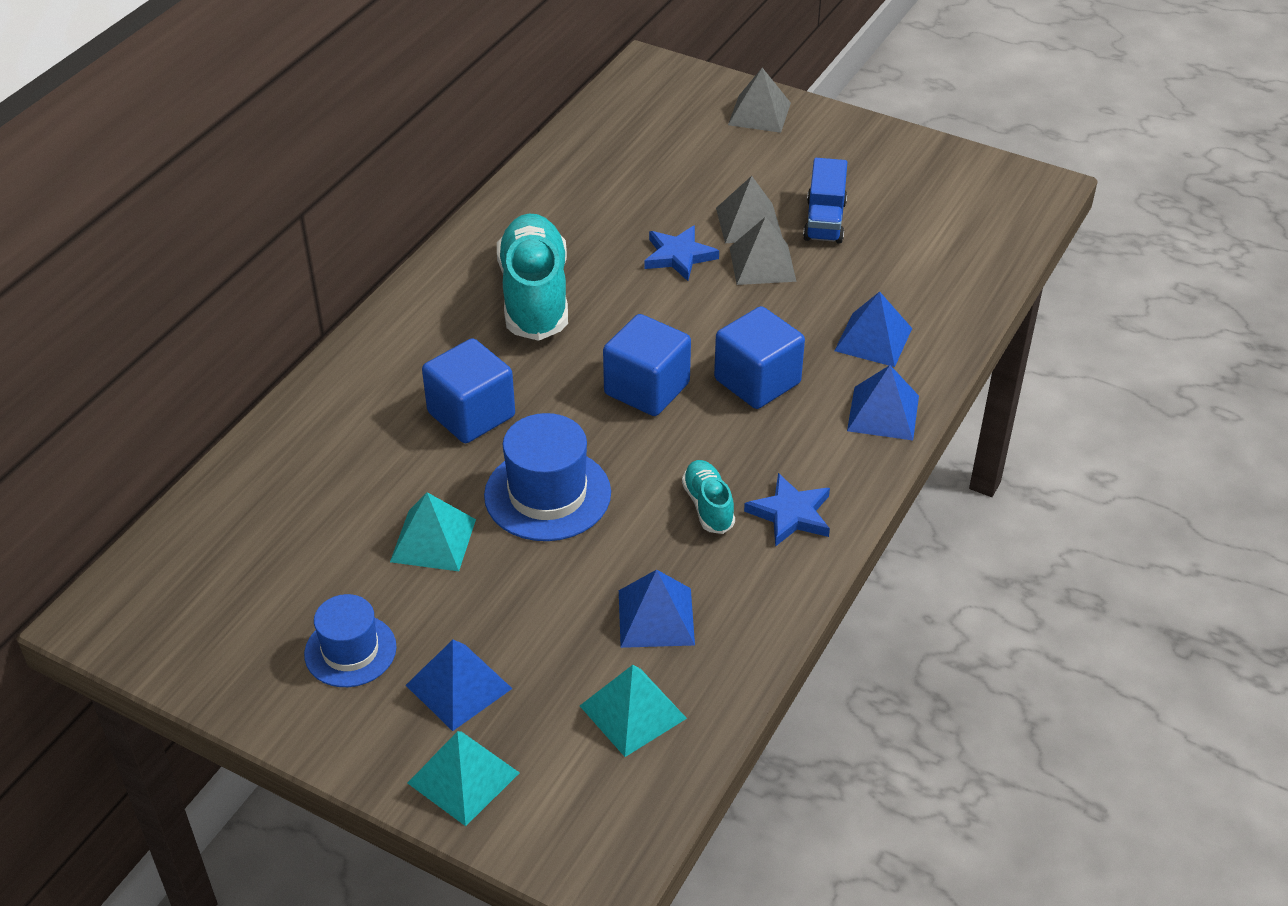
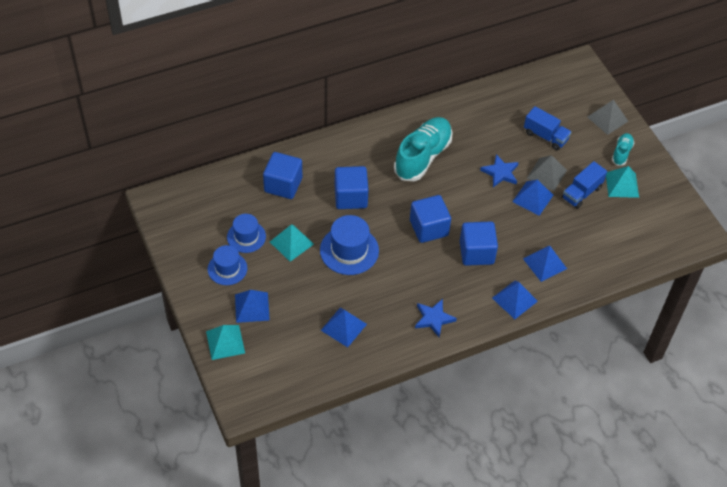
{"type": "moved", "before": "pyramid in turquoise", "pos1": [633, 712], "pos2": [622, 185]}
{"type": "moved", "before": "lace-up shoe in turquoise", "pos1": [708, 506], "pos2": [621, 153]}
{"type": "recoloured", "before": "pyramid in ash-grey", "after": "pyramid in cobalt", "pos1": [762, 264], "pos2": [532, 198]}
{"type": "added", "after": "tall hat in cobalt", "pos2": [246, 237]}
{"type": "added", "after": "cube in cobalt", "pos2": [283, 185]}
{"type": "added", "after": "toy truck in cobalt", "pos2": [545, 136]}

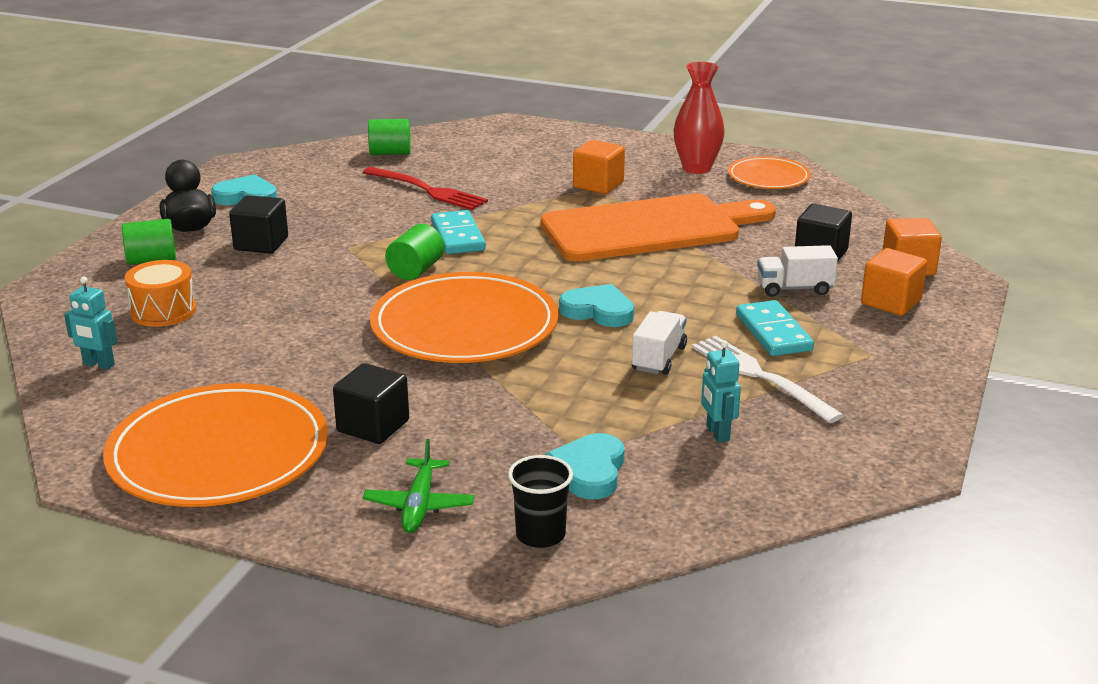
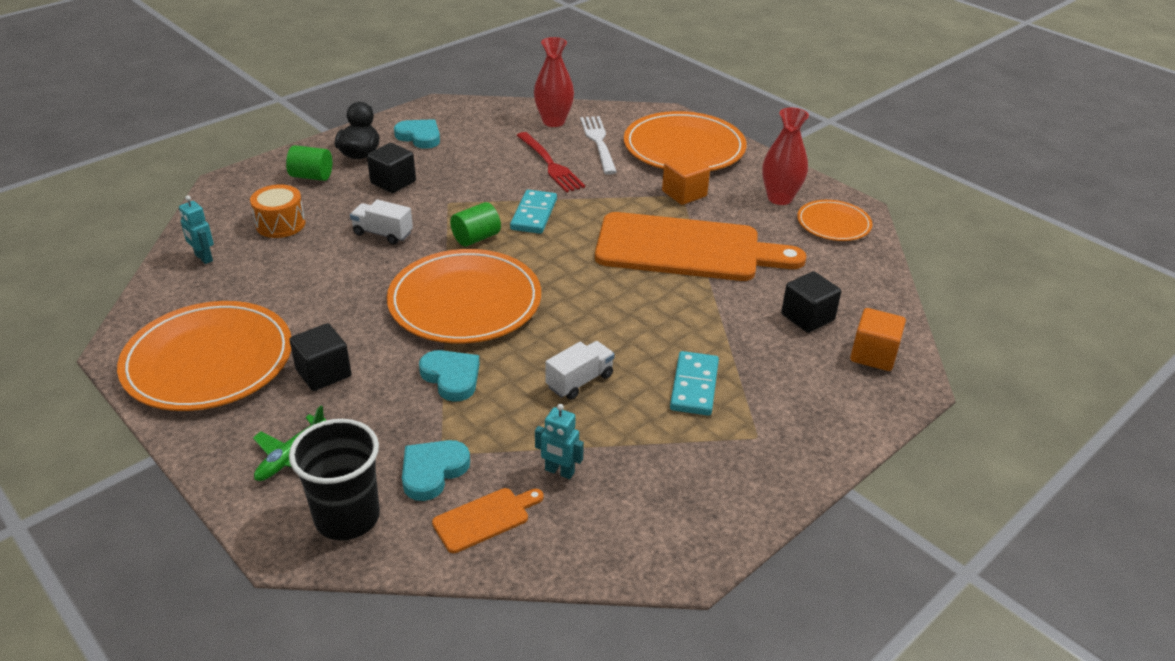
{"type": "replaced", "before": "solid cylinder in emerald", "after": "flower vase in scarlet", "pos1": [390, 153], "pos2": [553, 121]}
{"type": "resized", "before": "beaker in black", "pos1": [540, 535], "pos2": [347, 517], "scale": 1.6}
{"type": "moved", "before": "heart in turquoise", "pos1": [598, 311], "pos2": [451, 377]}
{"type": "moved", "before": "dinner fork in snow-white", "pos1": [760, 376], "pos2": [598, 142]}
{"type": "turned", "before": "robot figure in turquoise", "pos1": [717, 433], "pos2": [559, 471], "turn": -75}
{"type": "moved", "before": "toy truck in snow-white", "pos1": [794, 289], "pos2": [383, 233]}
{"type": "removed", "before": "cube in orange", "pos1": [891, 302]}
{"type": "added", "after": "bread board in orange", "pos2": [485, 518]}
{"type": "added", "after": "flat dish in orange", "pos2": [684, 147]}

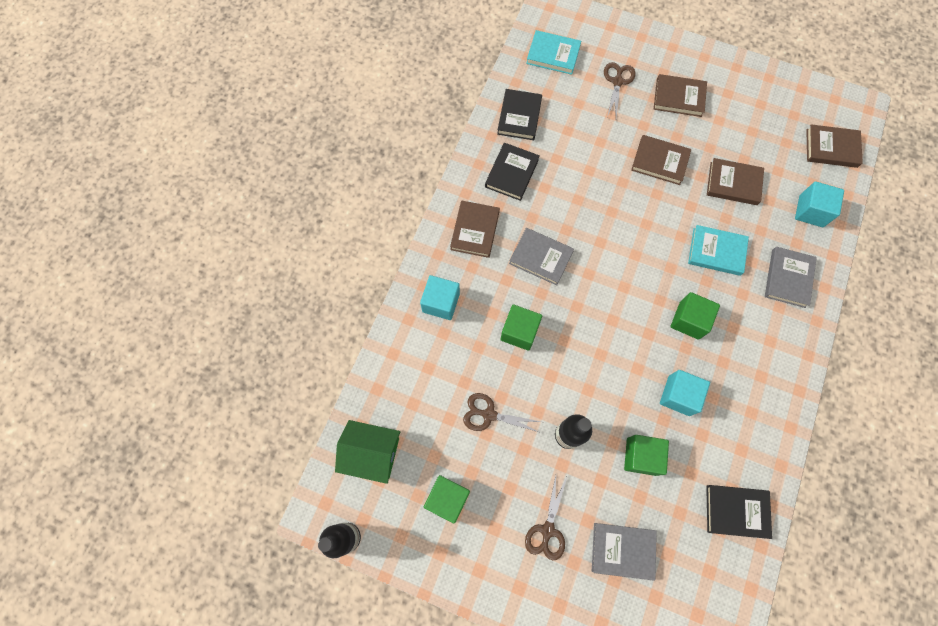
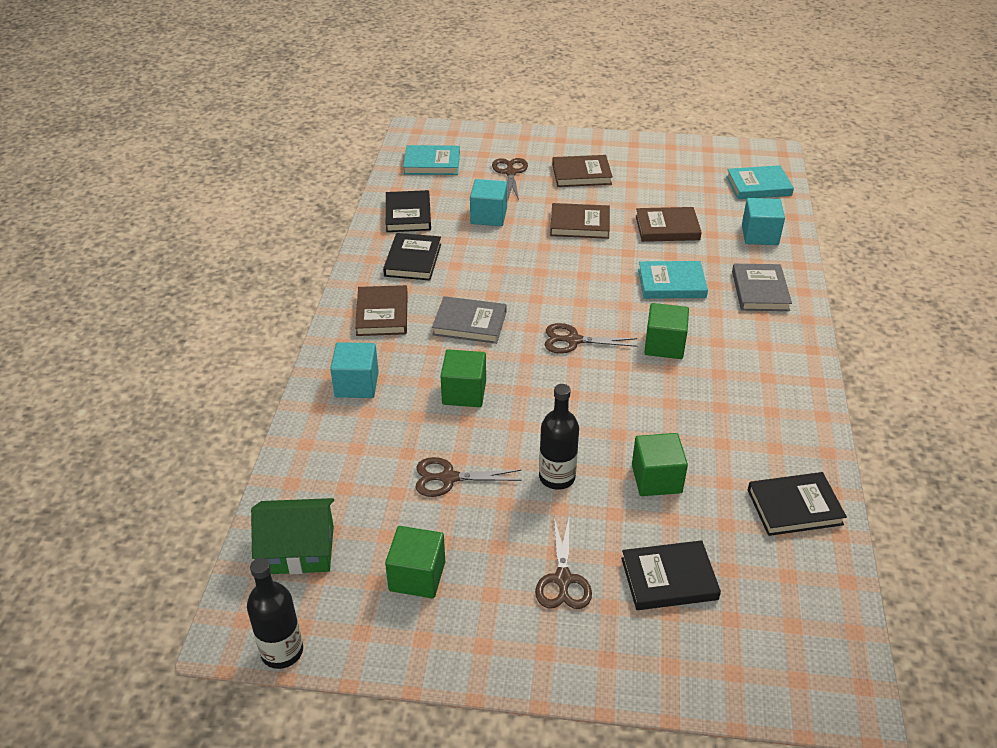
{"type": "recoloured", "before": "hardcover in ash-grey", "after": "hardcover in black", "pos1": [622, 550], "pos2": [669, 579]}
{"type": "moved", "before": "cube in turquoise", "pos1": [678, 395], "pos2": [488, 216]}
{"type": "recoloured", "before": "hardcover in brown", "after": "hardcover in turquoise", "pos1": [831, 148], "pos2": [758, 186]}
{"type": "added", "after": "scissors in brown", "pos2": [573, 340]}

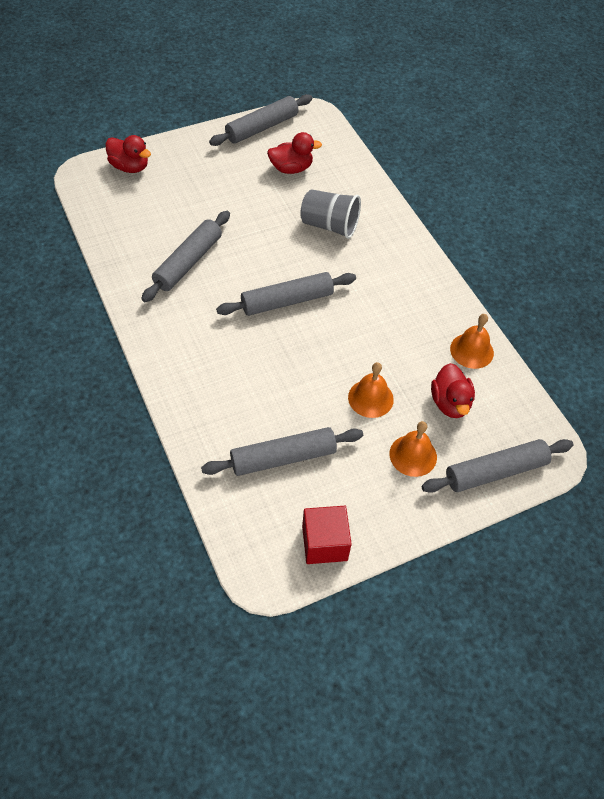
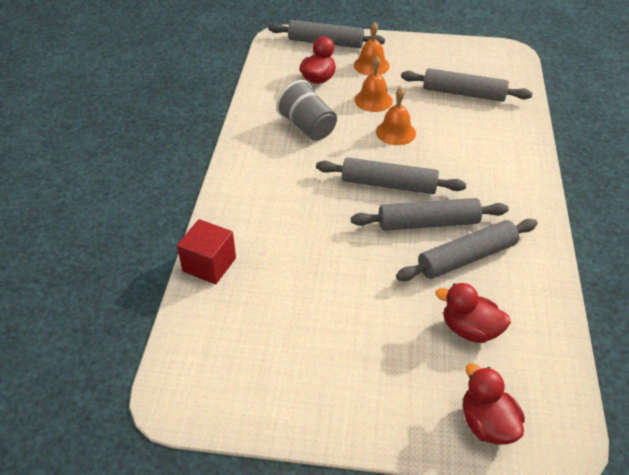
{"type": "moved", "before": "rolling pin in ash-grey", "pos1": [261, 127], "pos2": [428, 223]}
{"type": "moved", "before": "duck in scarlet", "pos1": [291, 168], "pos2": [469, 329]}
{"type": "moved", "before": "beaker in ash-grey", "pos1": [329, 225], "pos2": [308, 127]}
{"type": "moved", "before": "cube in scarlet", "pos1": [324, 543], "pos2": [209, 264]}
{"type": "moved", "before": "bell in orange", "pos1": [471, 350], "pos2": [395, 132]}

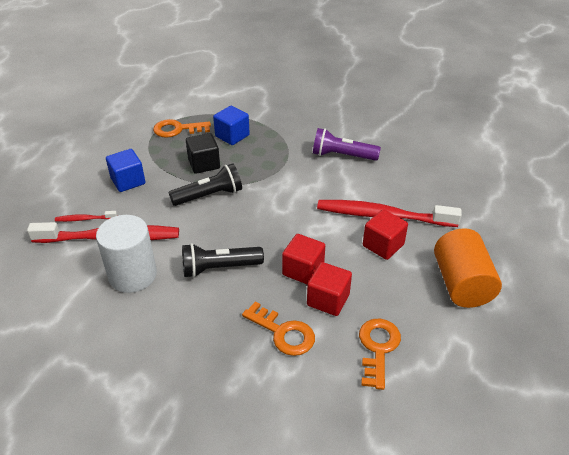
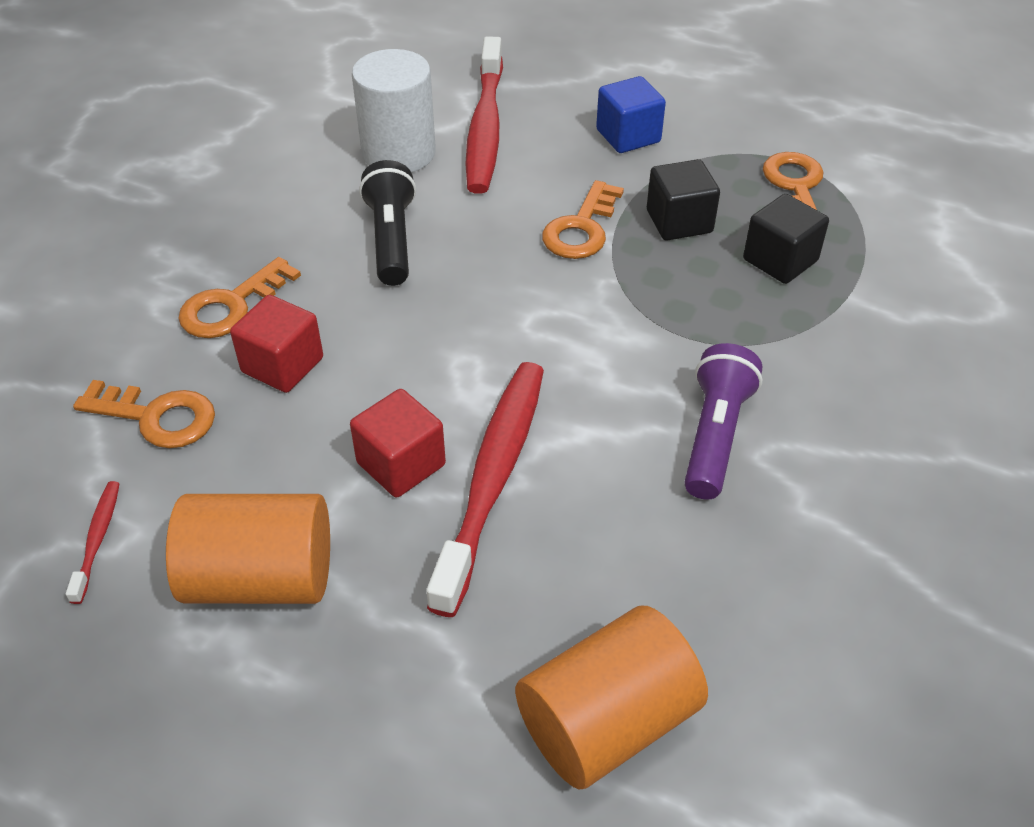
{"type": "moved", "before": "toothbrush in scarlet", "pos1": [85, 219], "pos2": [97, 539]}
{"type": "replaced", "before": "pocket torch in black", "after": "door key in orange", "pos1": [209, 195], "pos2": [581, 228]}
{"type": "recoloured", "before": "cube in cobalt", "after": "cube in black", "pos1": [232, 136], "pos2": [780, 260]}
{"type": "removed", "before": "cube in scarlet", "pos1": [303, 270]}
{"type": "added", "after": "solid cylinder in orange", "pos2": [607, 722]}

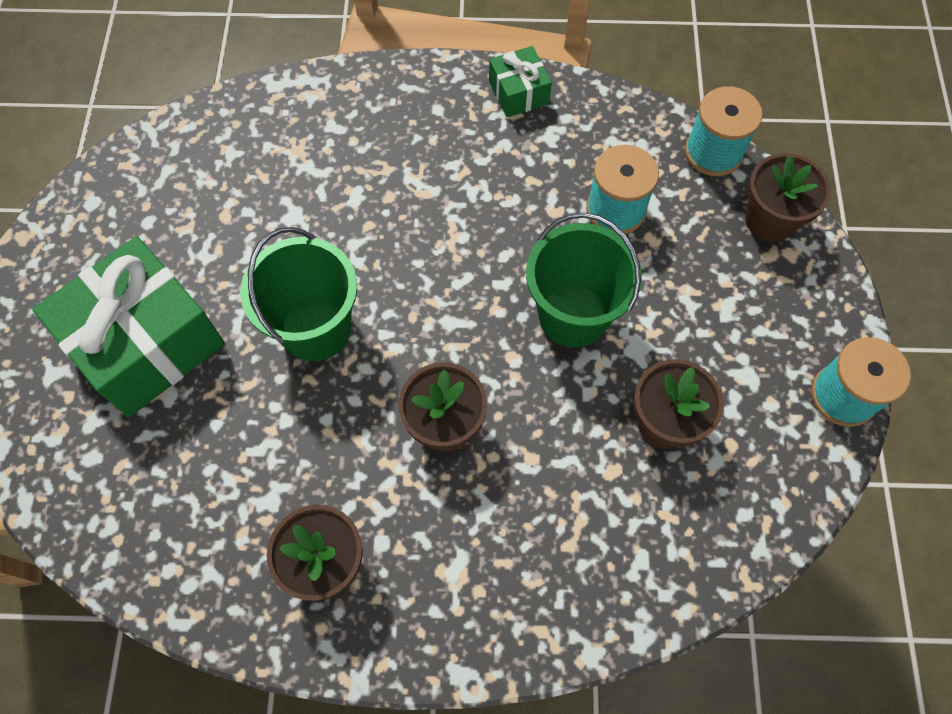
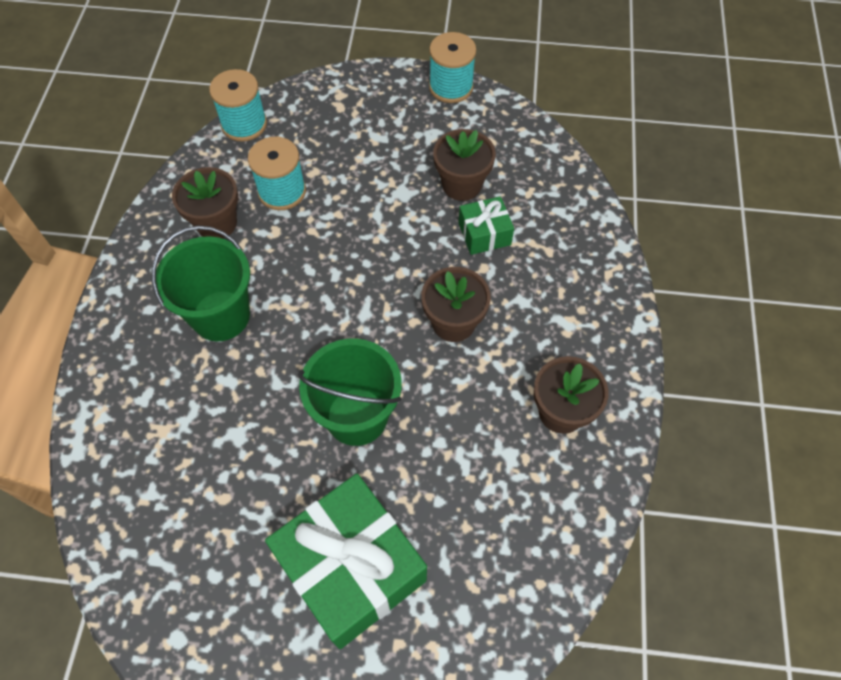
{"type": "moved", "before": "wrapped gift in emerald", "pos1": [518, 92], "pos2": [484, 234]}
{"type": "moved", "before": "bucket in emerald", "pos1": [573, 315], "pos2": [221, 315]}
{"type": "moved", "before": "potted plant in brown", "pos1": [770, 220], "pos2": [216, 223]}

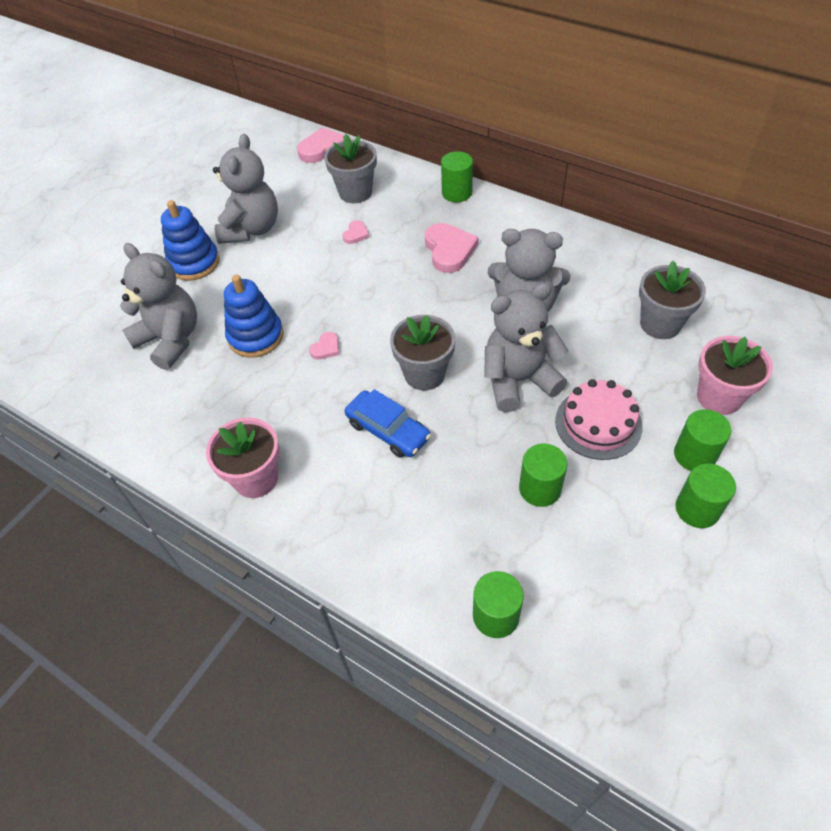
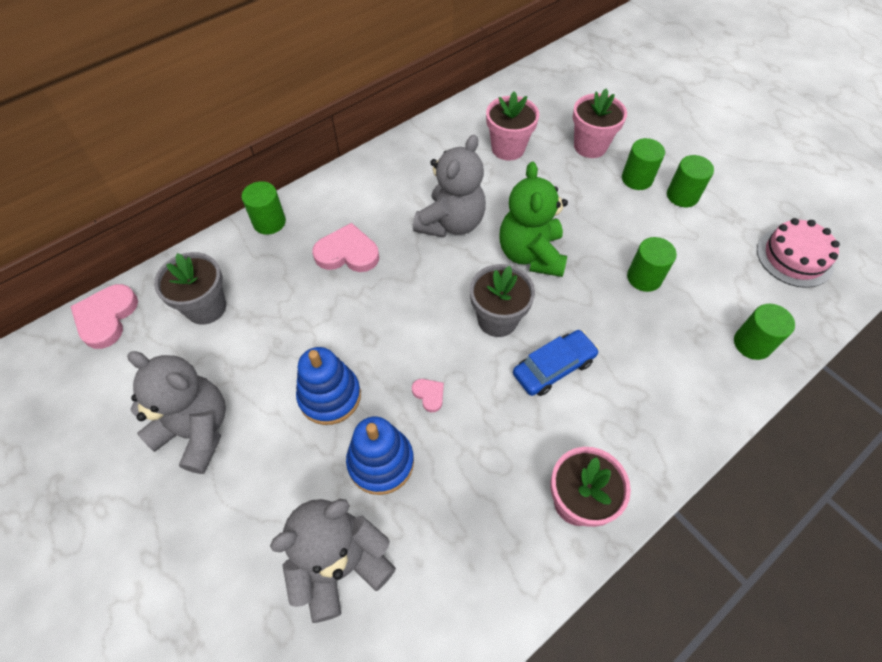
{"type": "moved", "before": "ring stacker in cobalt", "pos1": [194, 263], "pos2": [330, 396]}
{"type": "removed", "before": "heart in rose-pink", "pos1": [356, 234]}
{"type": "recoloured", "before": "stuffed bear in ash-grey", "after": "stuffed bear in emerald", "pos1": [518, 380], "pos2": [531, 254]}
{"type": "moved", "before": "gateau in rose-pink", "pos1": [598, 423], "pos2": [794, 257]}
{"type": "recoloured", "before": "potted plant in ash-grey", "after": "potted plant in rose-pink", "pos1": [660, 324], "pos2": [508, 148]}

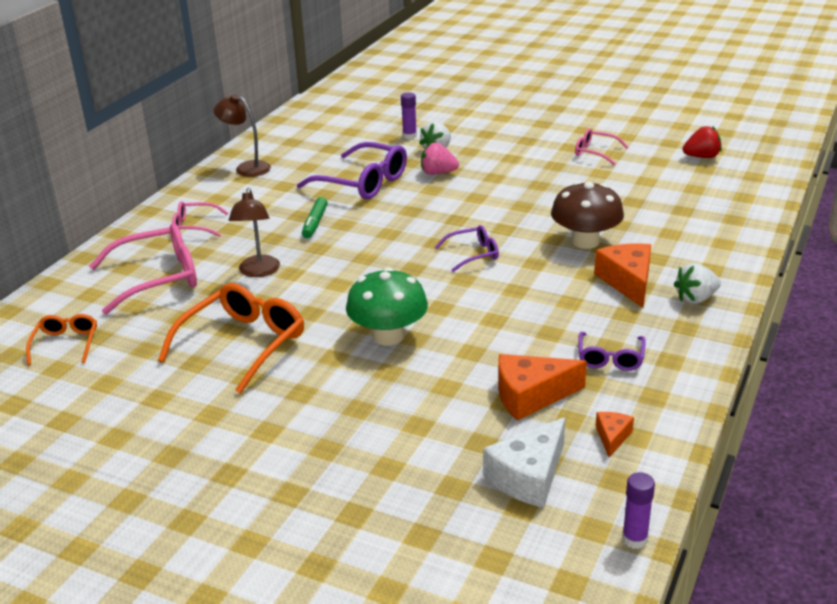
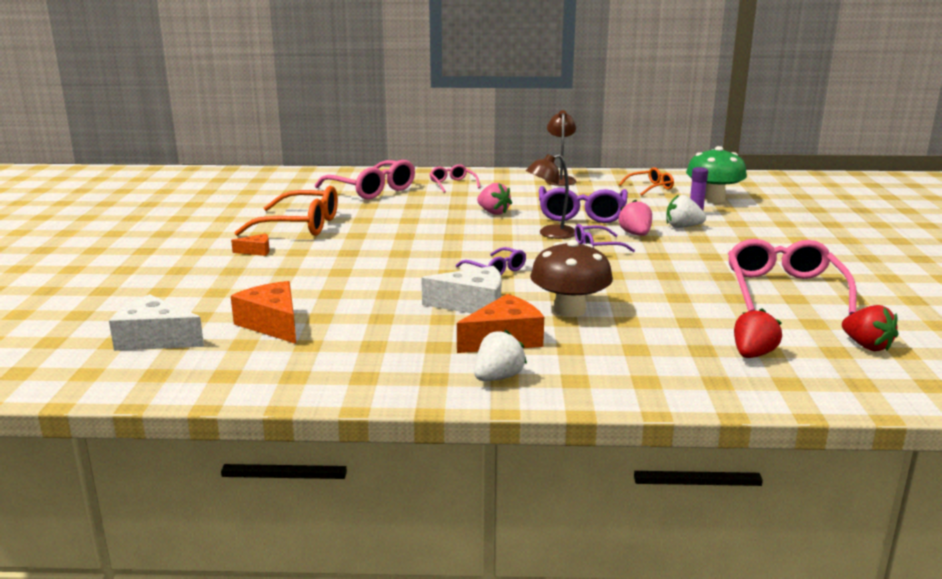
{"type": "moved", "before": "eyeglasses in orange", "pos1": [66, 344], "pos2": [650, 188]}
{"type": "moved", "before": "lamp in brown", "pos1": [258, 272], "pos2": [550, 234]}
{"type": "replaced", "before": "felt pen in emerald", "after": "toy strawberry in rose-pink", "pos1": [315, 223], "pos2": [493, 212]}
{"type": "moved", "before": "fungus in emerald", "pos1": [388, 336], "pos2": [713, 199]}
{"type": "resized", "before": "eyeglasses in rose-pink", "pos1": [595, 152], "pos2": [784, 289], "scale": 1.84}
{"type": "moved", "before": "eyeglasses in violet", "pos1": [610, 358], "pos2": [597, 246]}
{"type": "moved", "before": "cheese in orange", "pos1": [612, 437], "pos2": [256, 251]}
{"type": "removed", "before": "glue in violet", "pos1": [634, 539]}
{"type": "turned", "before": "toy strawberry in snow-white", "pos1": [695, 299], "pos2": [498, 377], "turn": 90}
{"type": "added", "after": "cheese in snow-white", "pos2": [473, 305]}
{"type": "added", "after": "toy strawberry in scarlet", "pos2": [753, 354]}

